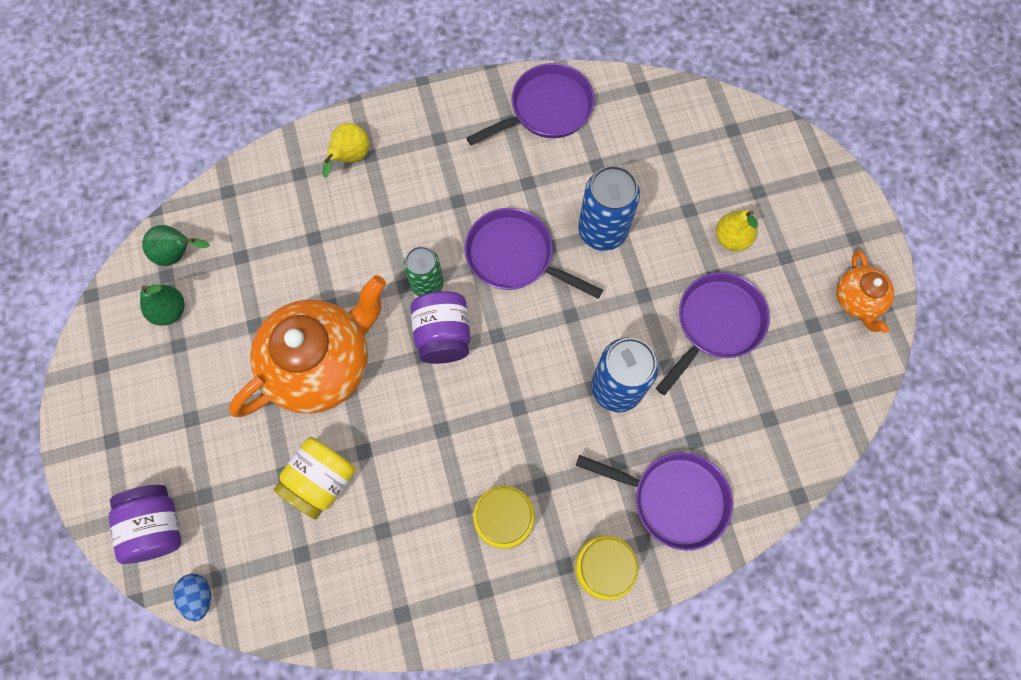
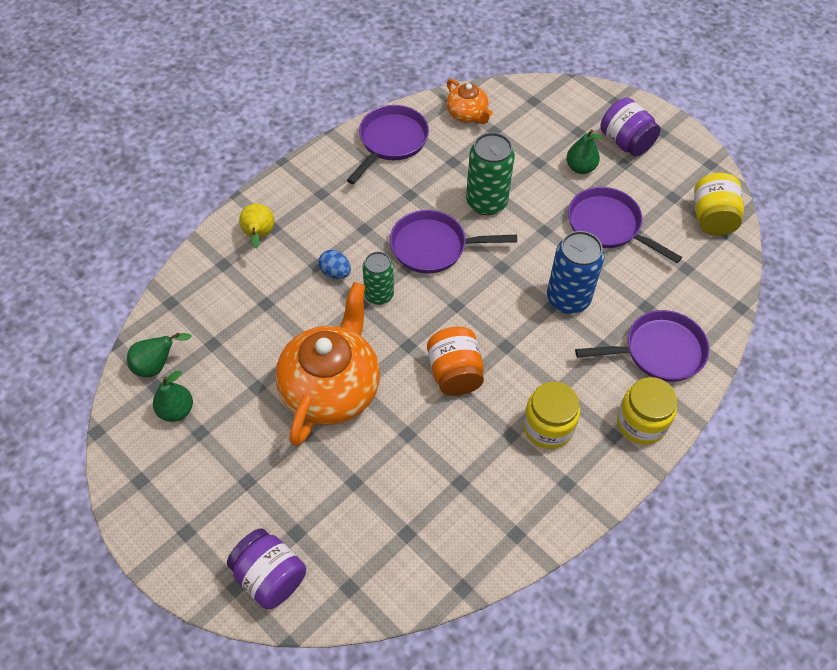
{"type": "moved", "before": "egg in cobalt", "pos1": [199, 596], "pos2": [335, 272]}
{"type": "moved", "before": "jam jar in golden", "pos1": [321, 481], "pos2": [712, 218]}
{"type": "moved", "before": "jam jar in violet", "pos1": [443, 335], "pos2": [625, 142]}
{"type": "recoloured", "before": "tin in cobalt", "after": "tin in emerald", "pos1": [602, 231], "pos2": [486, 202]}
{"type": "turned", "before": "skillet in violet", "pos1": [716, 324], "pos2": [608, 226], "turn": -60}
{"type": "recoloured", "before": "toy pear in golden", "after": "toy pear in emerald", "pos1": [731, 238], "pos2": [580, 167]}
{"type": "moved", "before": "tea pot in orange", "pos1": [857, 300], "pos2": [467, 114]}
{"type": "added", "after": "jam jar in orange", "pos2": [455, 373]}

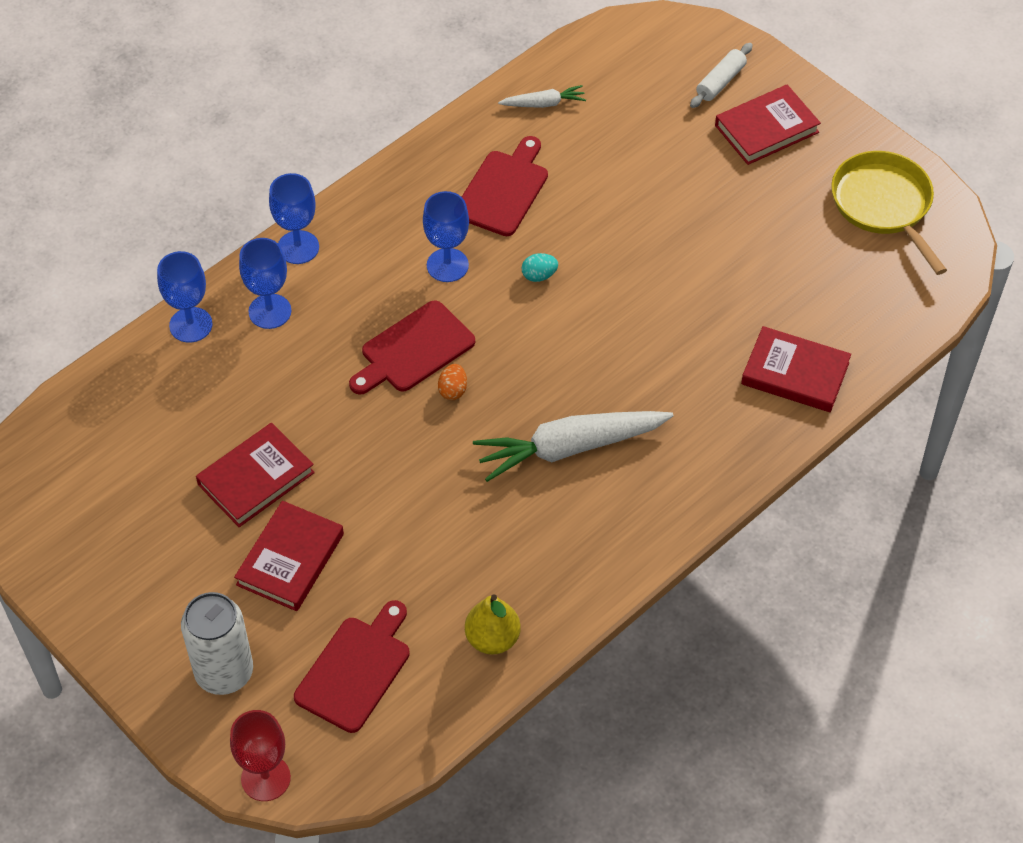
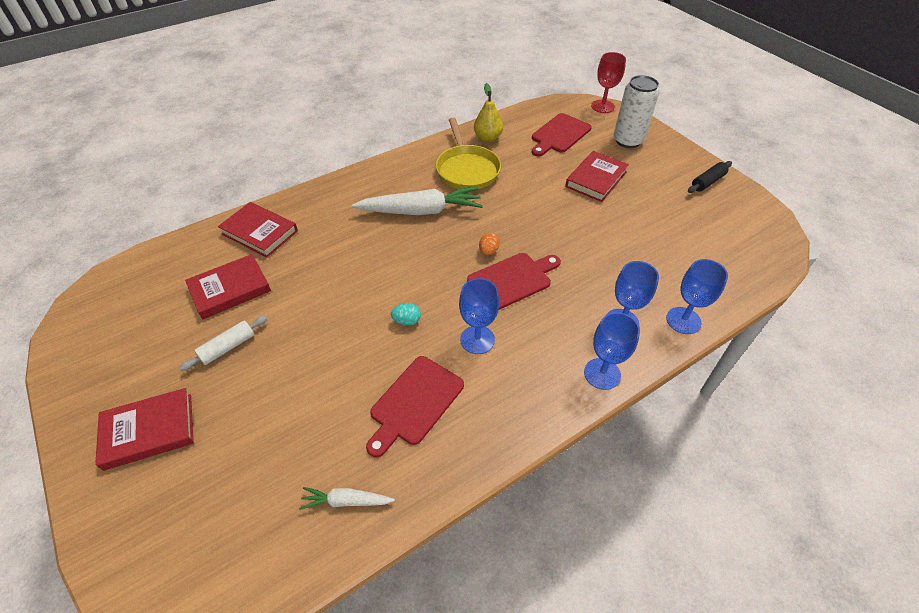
{"type": "moved", "before": "hardcover in scarlet", "pos1": [256, 478], "pos2": [230, 289]}
{"type": "moved", "before": "rolling pin in snow-white", "pos1": [720, 82], "pos2": [227, 347]}
{"type": "moved", "before": "skillet in golden", "pos1": [884, 205], "pos2": [467, 169]}
{"type": "added", "after": "rolling pin in black", "pos2": [707, 182]}

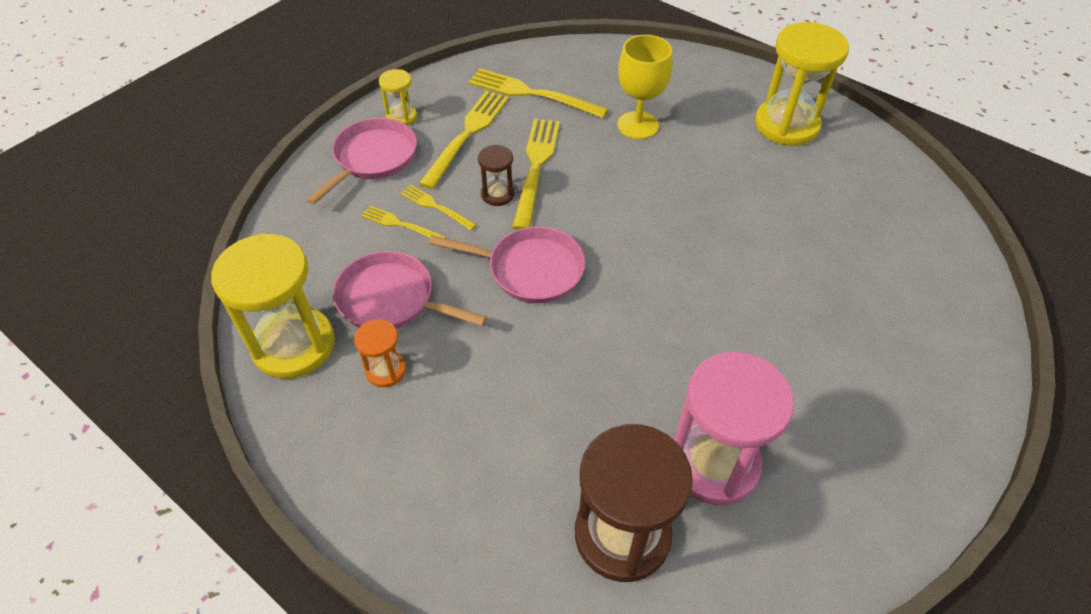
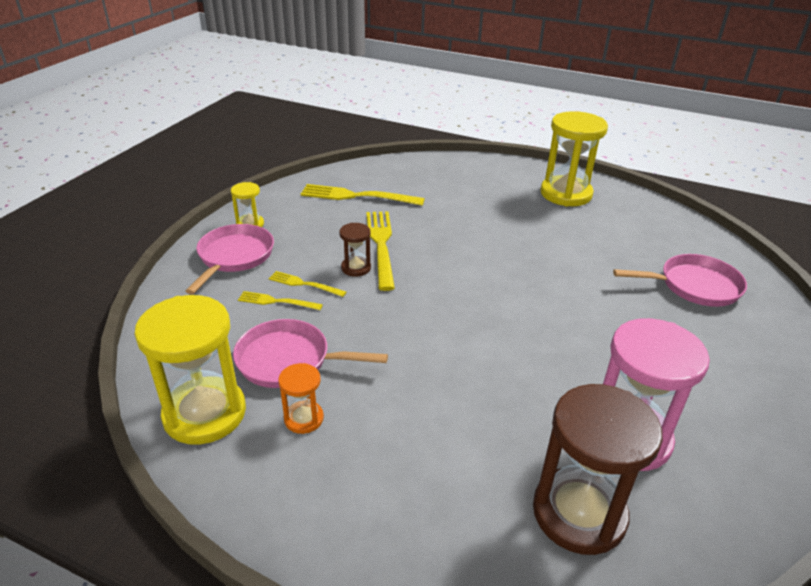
{"type": "removed", "before": "dinner fork in golden", "pos1": [467, 134]}
{"type": "moved", "before": "skillet in rose-pink", "pos1": [529, 269], "pos2": [694, 286]}
{"type": "removed", "before": "goblet in golden", "pos1": [637, 125]}

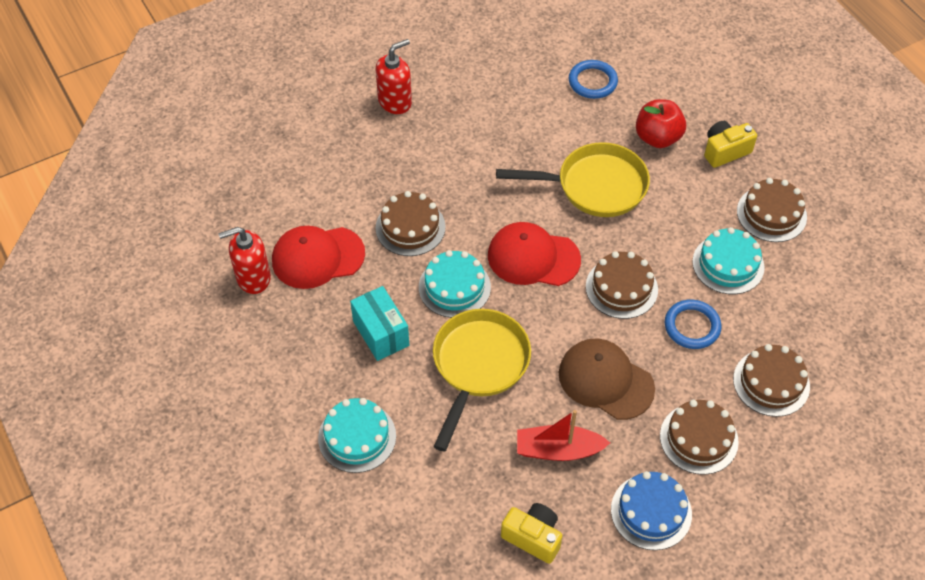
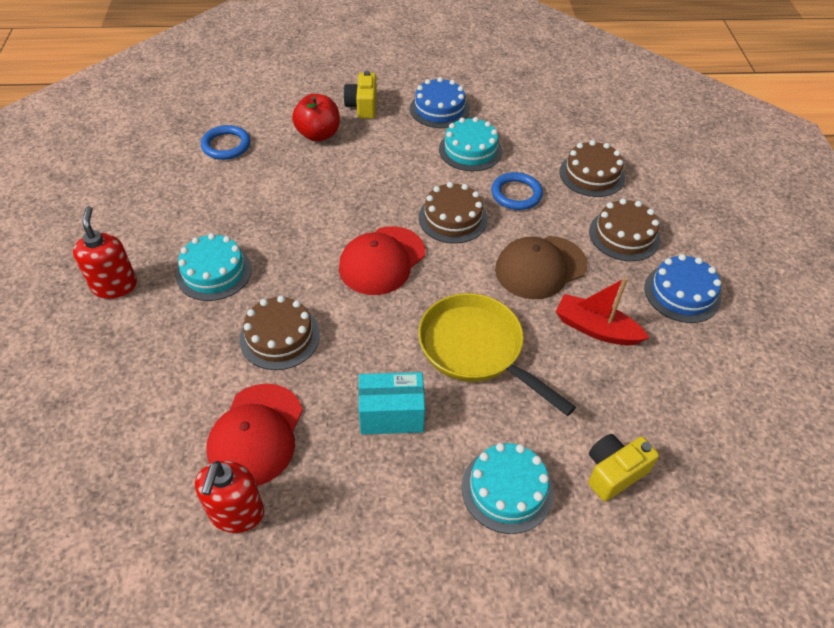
{"type": "moved", "before": "gateau in turquoise", "pos1": [454, 287], "pos2": [214, 272]}
{"type": "removed", "before": "skillet in golden", "pos1": [595, 186]}
{"type": "moved", "before": "camera in golden", "pos1": [533, 537], "pos2": [614, 472]}
{"type": "turned", "before": "toy boat in scarlet", "pos1": [558, 450], "pos2": [596, 329], "turn": 90}
{"type": "recoloured", "before": "gateau in brown", "after": "gateau in cobalt", "pos1": [771, 214], "pos2": [439, 109]}

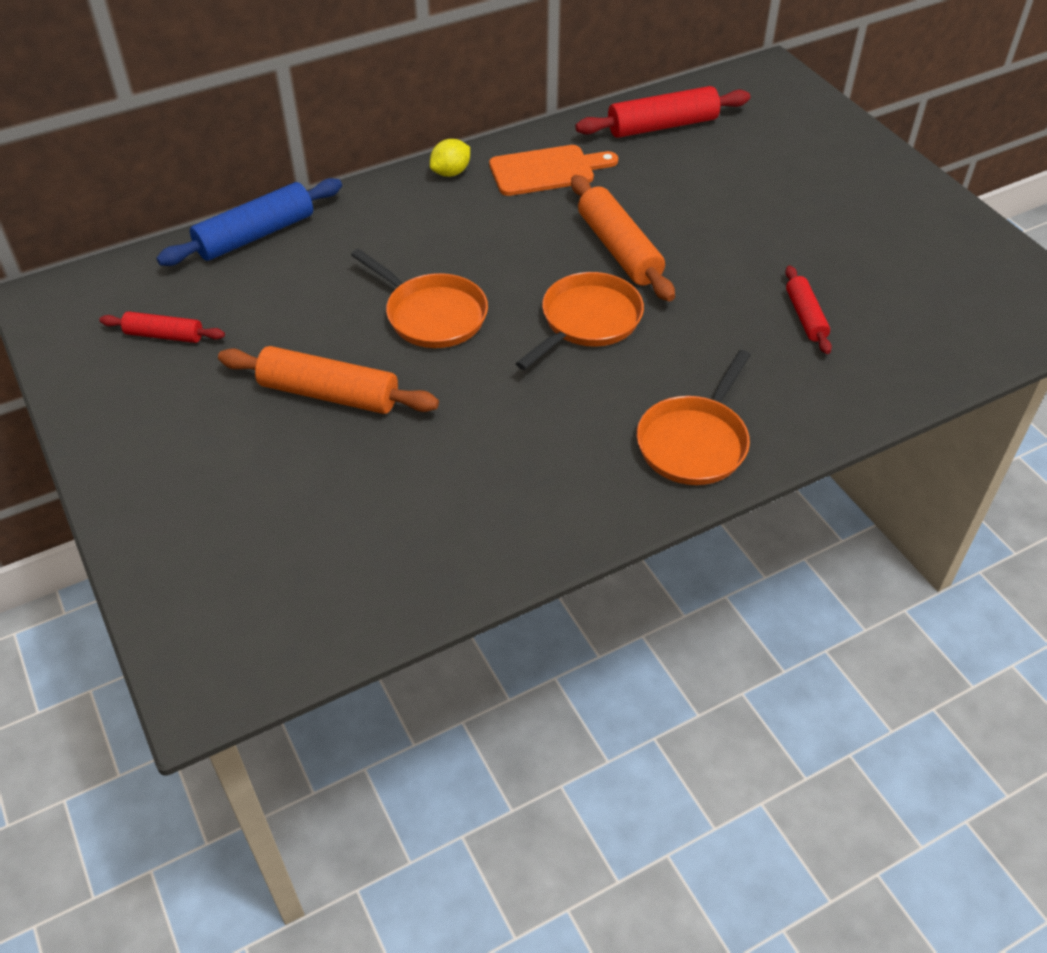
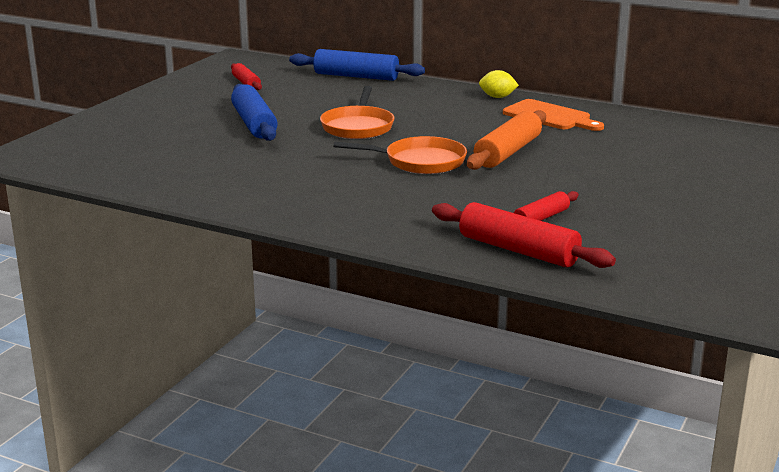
{"type": "recoloured", "before": "rolling pin in orange", "after": "rolling pin in cobalt", "pos1": [329, 394], "pos2": [254, 124]}
{"type": "moved", "before": "rolling pin in scarlet", "pos1": [662, 126], "pos2": [518, 250]}
{"type": "removed", "before": "skillet in orange", "pos1": [694, 442]}

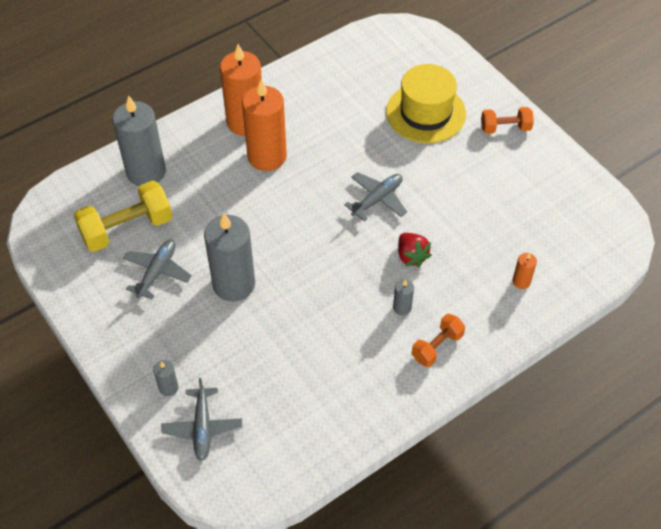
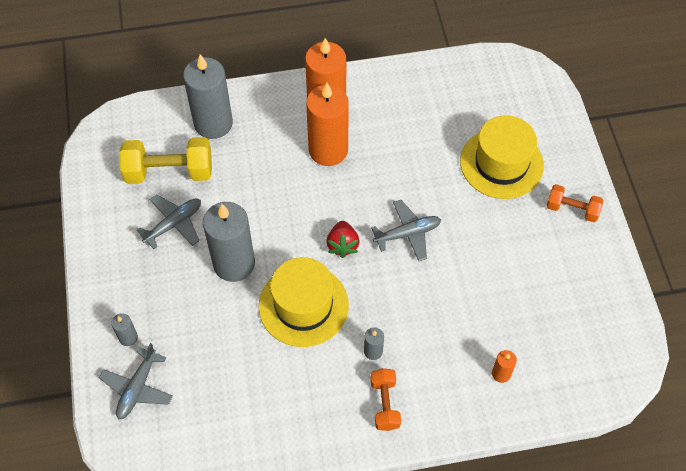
{"type": "moved", "before": "toy strawberry in scarlet", "pos1": [411, 256], "pos2": [342, 245]}
{"type": "turned", "before": "dumbbell in orange", "pos1": [437, 346], "pos2": [385, 404], "turn": -75}
{"type": "added", "after": "tall hat in golden", "pos2": [303, 305]}

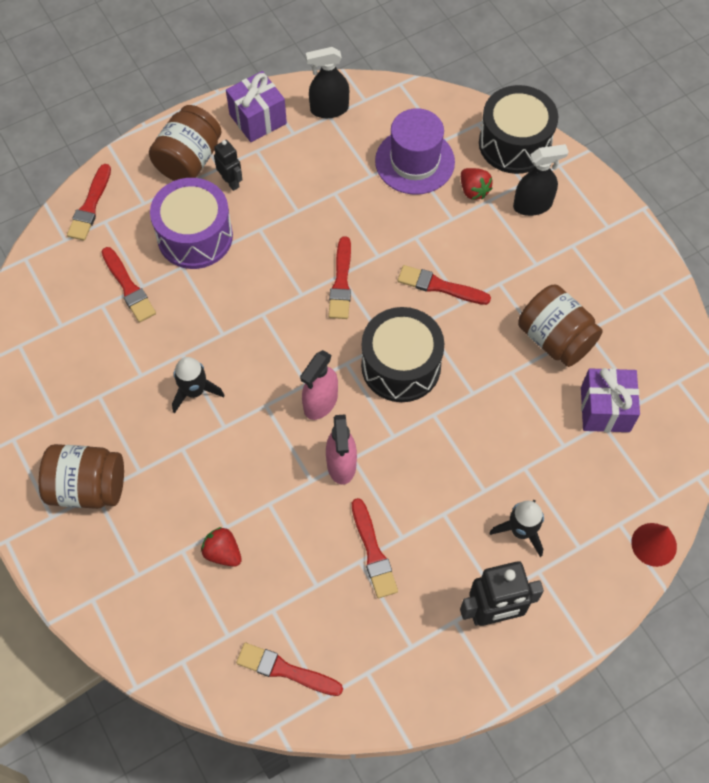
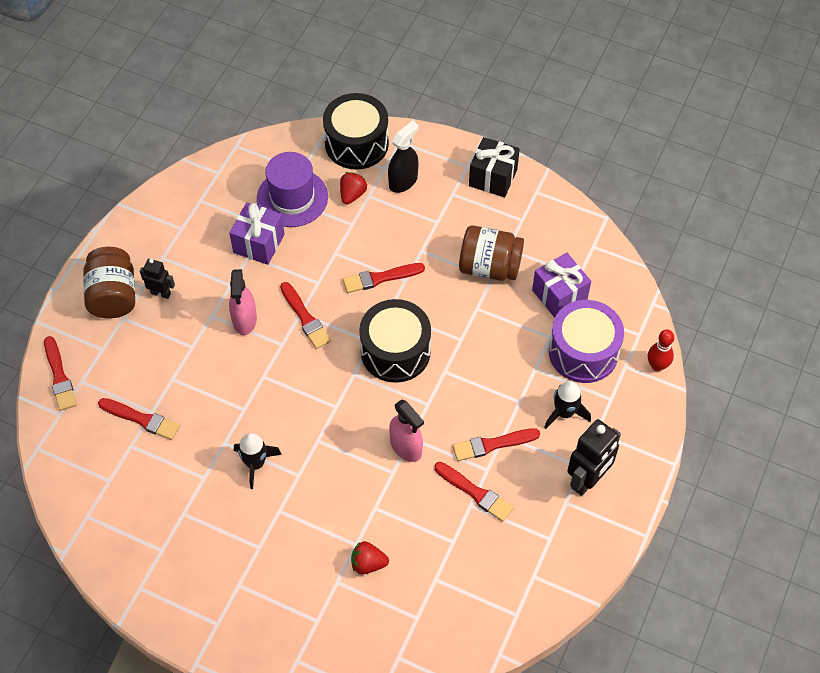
{"type": "removed", "before": "jam jar in brown", "pos1": [88, 487]}
{"type": "moved", "before": "toy drum in violet", "pos1": [195, 236], "pos2": [583, 352]}
{"type": "moved", "before": "wrapped gift in violet", "pos1": [258, 119], "pos2": [259, 243]}
{"type": "moved", "before": "paintbrush in scarlet", "pos1": [286, 670], "pos2": [492, 444]}
{"type": "moved", "before": "spray cleaner in rose-pink", "pos1": [320, 402], "pos2": [244, 320]}
{"type": "removed", "before": "spray cleaner in black", "pos1": [329, 109]}
{"type": "turned", "before": "toy strawberry in scarlet", "pos1": [473, 190], "pos2": [352, 194], "turn": -90}
{"type": "replaced", "before": "solid cone in scarlet", "after": "skittle in scarlet", "pos1": [654, 544], "pos2": [657, 365]}
{"type": "added", "after": "wrapped gift in black", "pos2": [493, 178]}

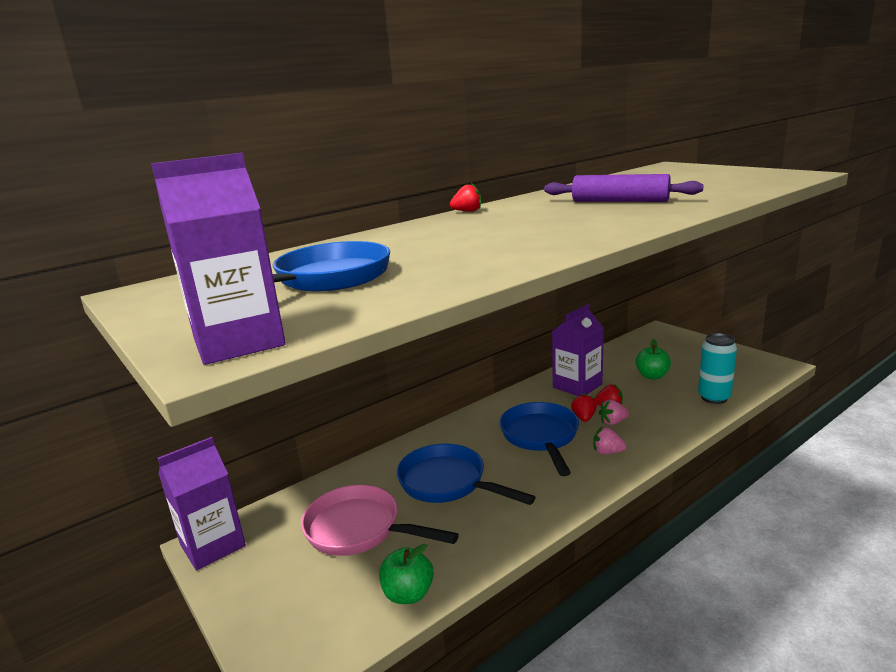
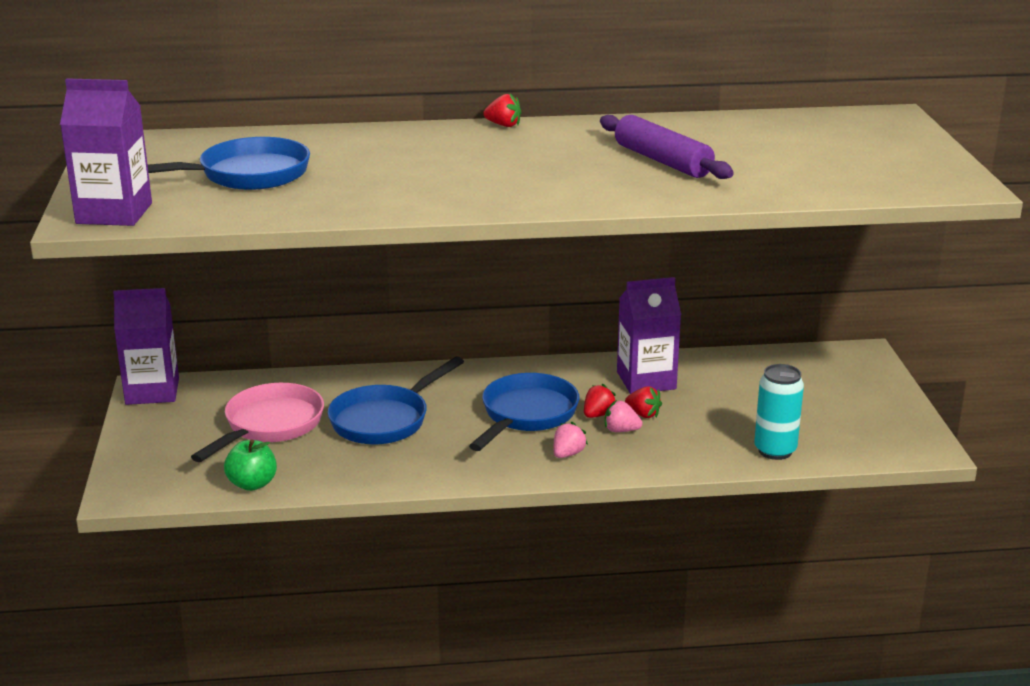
{"type": "turned", "before": "skillet in rose-pink", "pos1": [359, 530], "pos2": [269, 426], "turn": 60}
{"type": "turned", "before": "skillet in cobalt", "pos1": [448, 483], "pos2": [385, 420], "turn": -120}
{"type": "turned", "before": "toy strawberry in rose-pink", "pos1": [607, 452], "pos2": [568, 454], "turn": 75}
{"type": "removed", "before": "apple fruit in emerald", "pos1": [652, 376]}

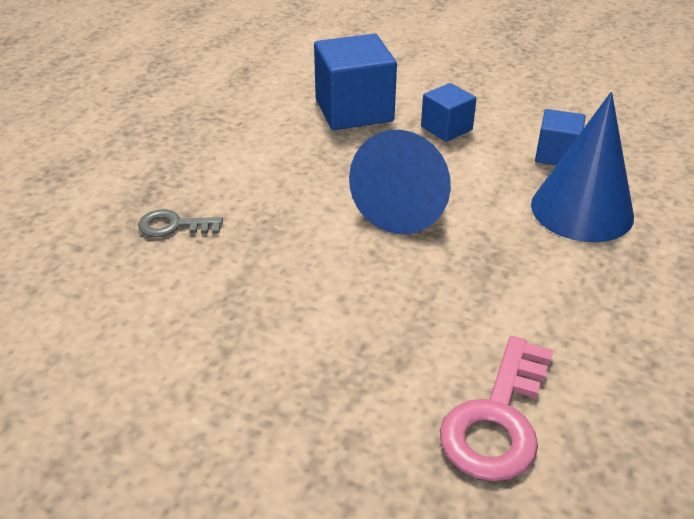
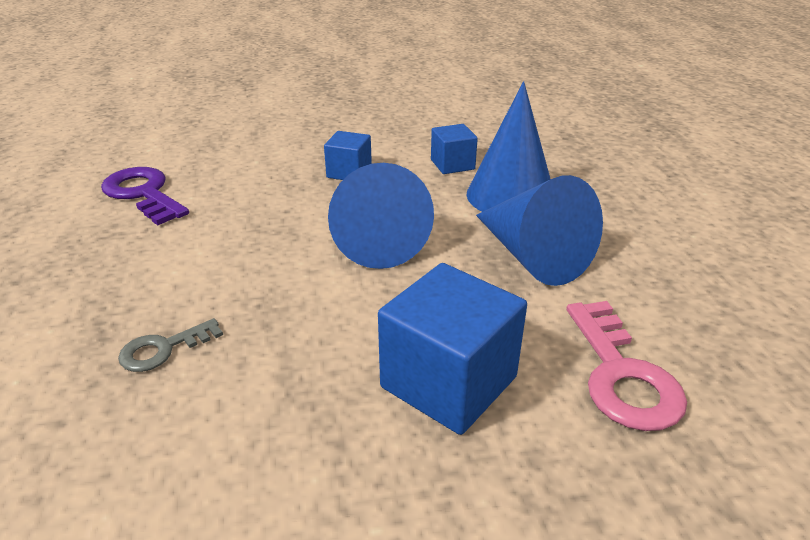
{"type": "moved", "before": "cube in cobalt", "pos1": [354, 110], "pos2": [448, 382]}
{"type": "added", "after": "door key in violet", "pos2": [143, 194]}
{"type": "added", "after": "solid cone in cobalt", "pos2": [532, 256]}

